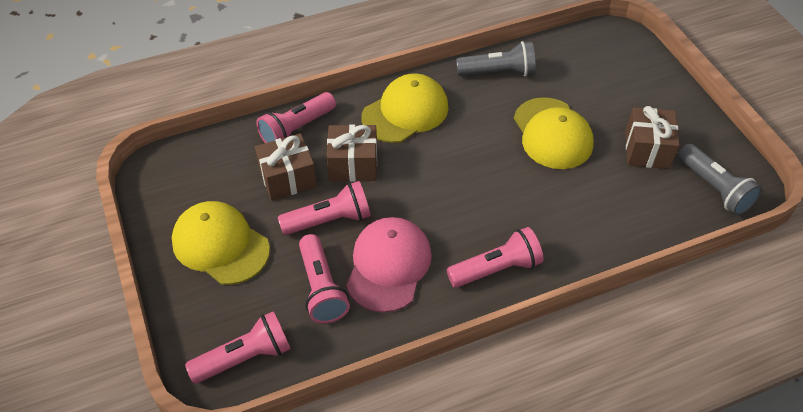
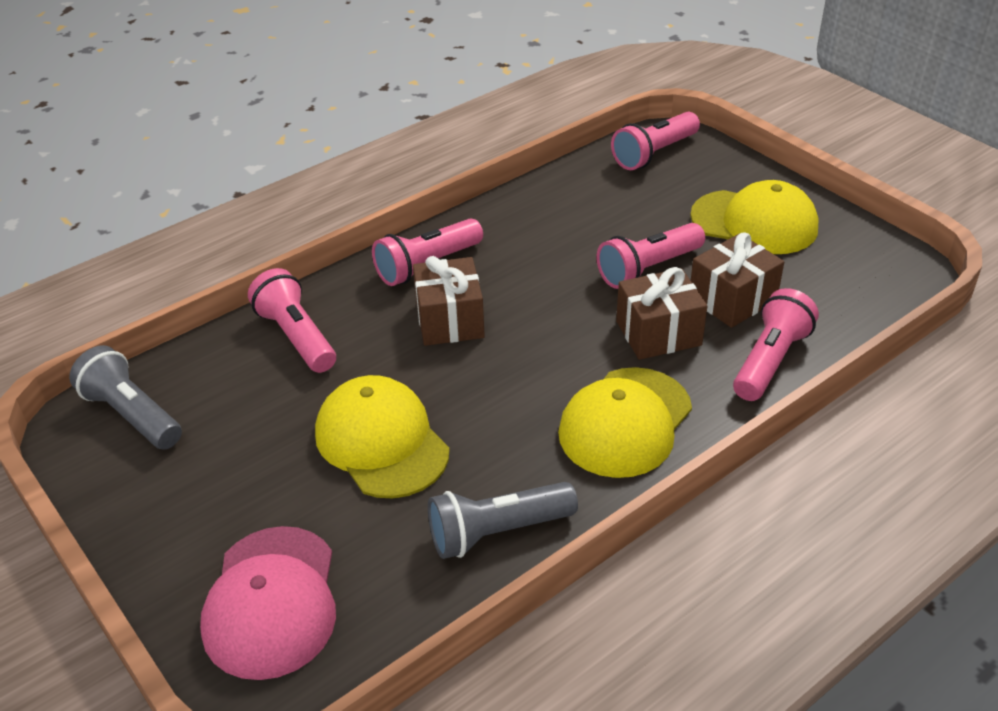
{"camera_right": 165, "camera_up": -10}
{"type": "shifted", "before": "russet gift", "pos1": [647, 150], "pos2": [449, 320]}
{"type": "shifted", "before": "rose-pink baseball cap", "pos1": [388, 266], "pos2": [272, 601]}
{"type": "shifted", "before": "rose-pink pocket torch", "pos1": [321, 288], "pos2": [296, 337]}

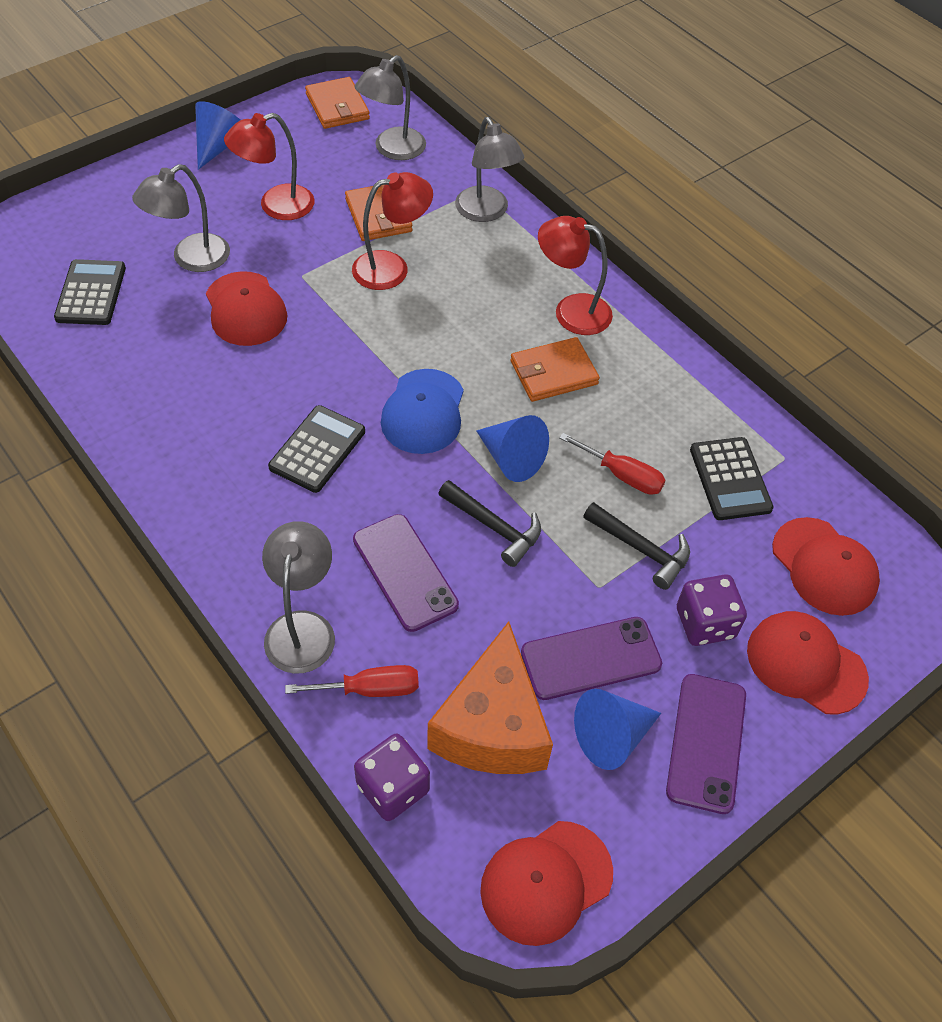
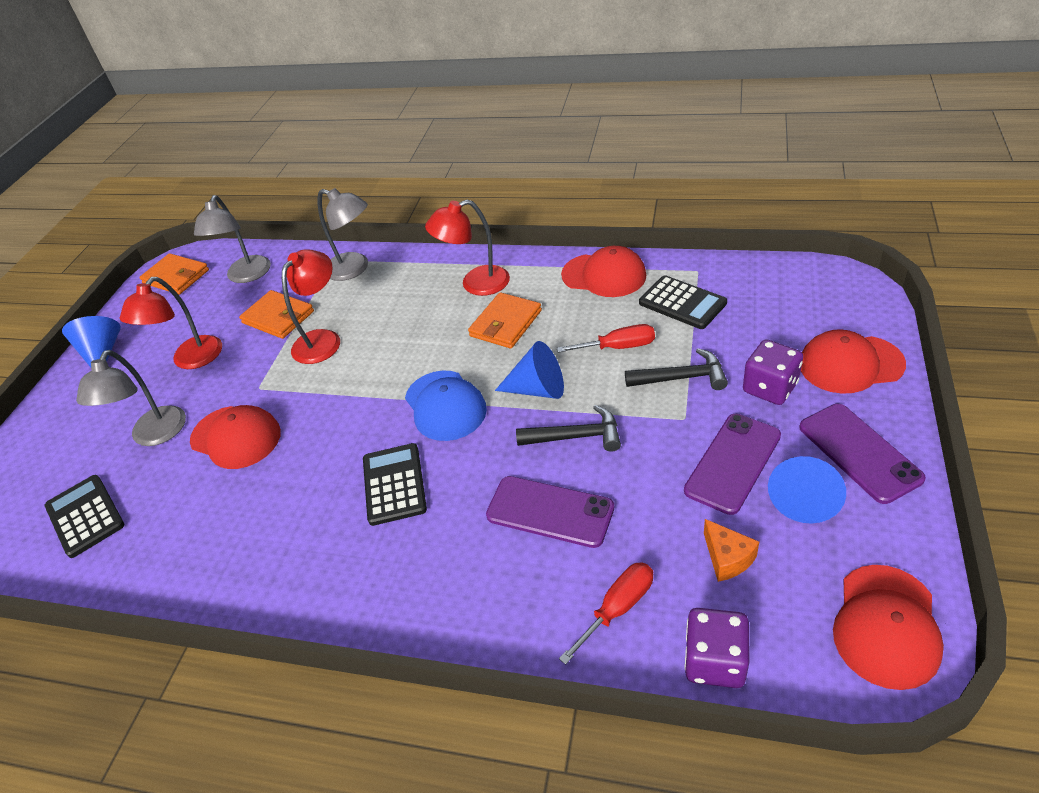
{"camera_right": -30, "camera_up": -10}
{"type": "shifted", "before": "red baseball cap", "pos1": [824, 566], "pos2": [604, 275]}
{"type": "gone", "before": "ash-grey reading lamp", "pos1": [302, 627]}
{"type": "scaled", "before": "bright orange cheese wedge", "pos1": [492, 726], "pos2": [727, 558], "scale": 0.44}

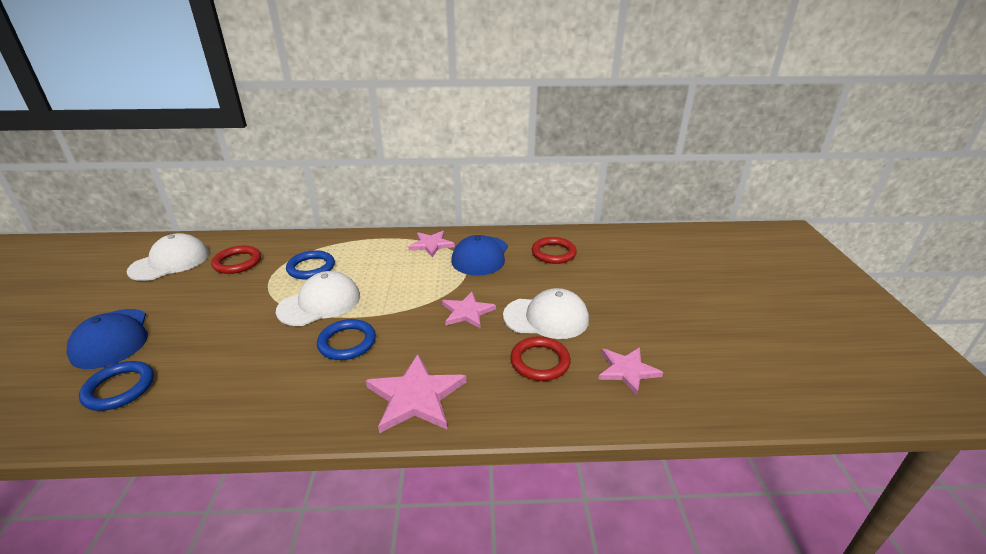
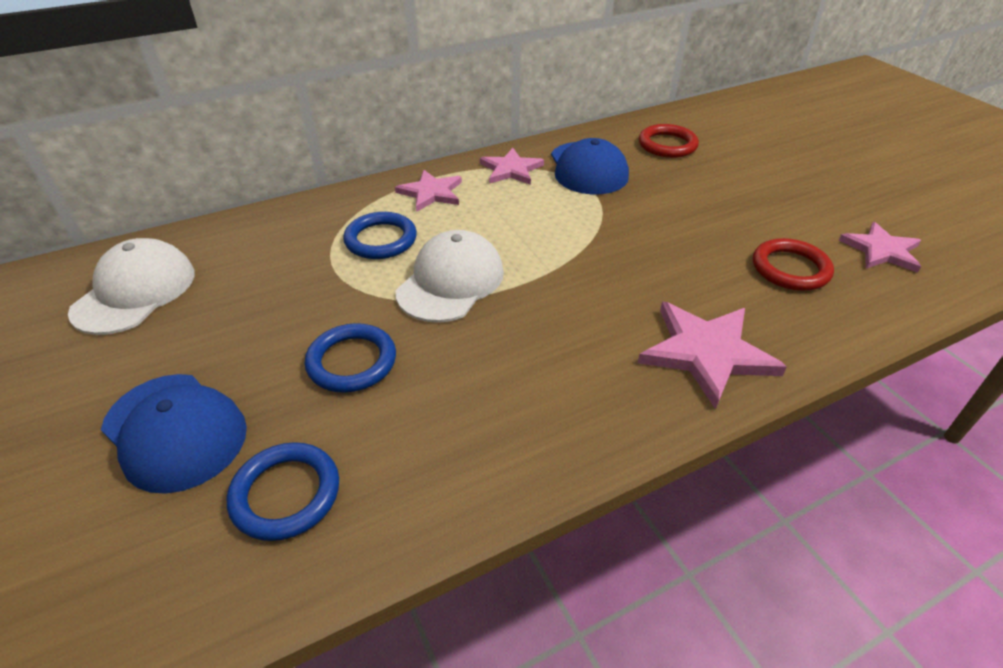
{"camera_right": -25, "camera_up": 10}
{"type": "gone", "before": "red hoop", "pos1": [237, 262]}
{"type": "gone", "before": "white baseball cap", "pos1": [546, 318]}
{"type": "shifted", "before": "rose-pink star shape", "pos1": [467, 312], "pos2": [431, 193]}
{"type": "shifted", "before": "blue hoop", "pos1": [347, 342], "pos2": [352, 362]}

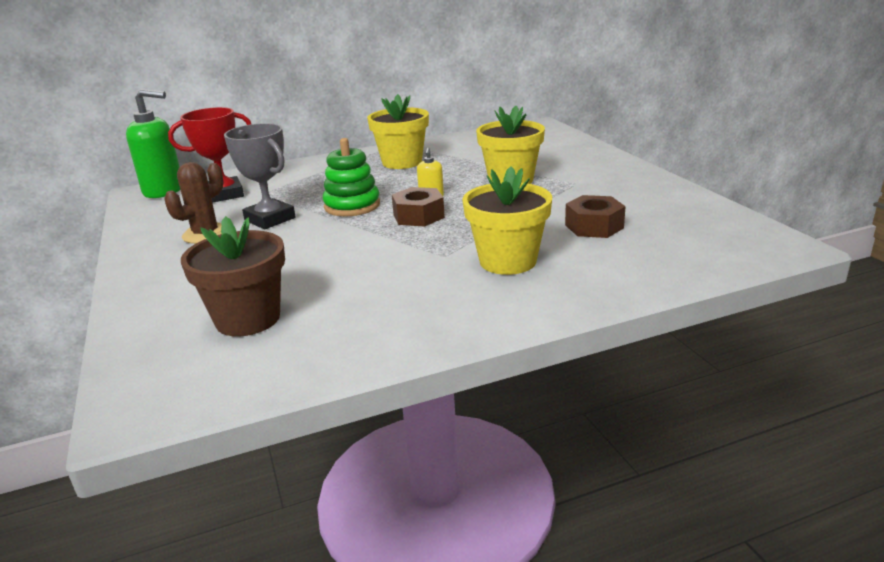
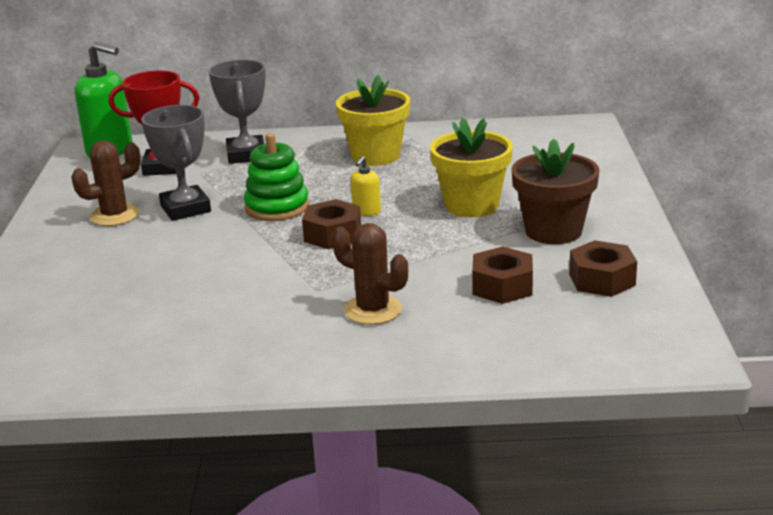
{"camera_right": 20, "camera_up": 0}
{"type": "swapped", "before": "bright yellow flower pot", "after": "russet prickly plant", "pos1": [508, 261], "pos2": [373, 310]}
{"type": "shifted", "before": "russet flower pot", "pos1": [248, 319], "pos2": [553, 231]}
{"type": "new", "after": "ash-grey award cup", "pos2": [246, 155]}
{"type": "new", "after": "russet hexagon nut", "pos2": [602, 280]}

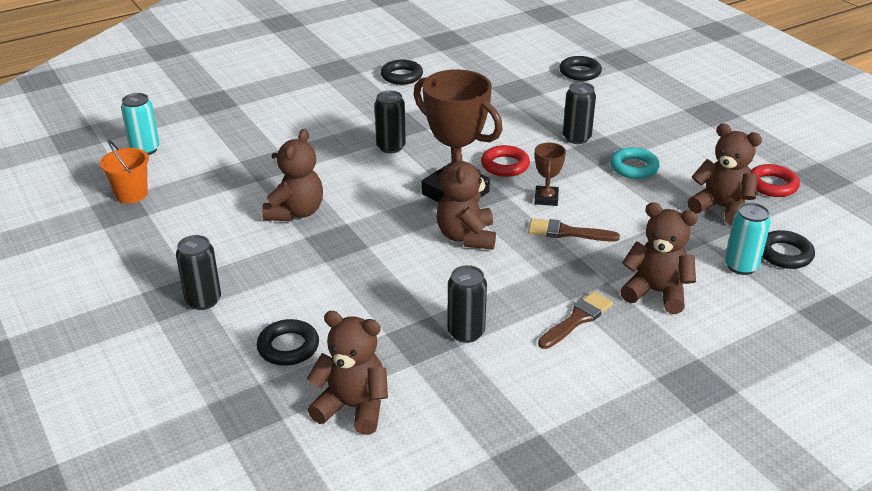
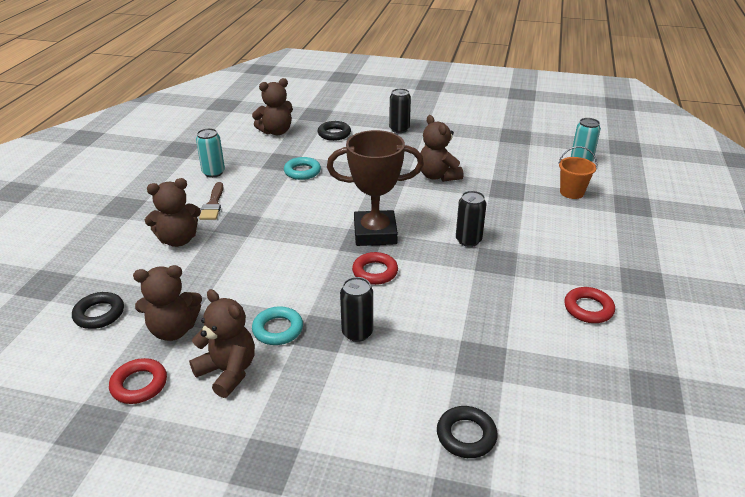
{"camera_right": 135, "camera_up": 0}
{"type": "repainted", "before": "ebony hoop", "after": "red hoop", "pos1": [401, 76], "pos2": [588, 309]}
{"type": "shifted", "before": "bright orange bucket", "pos1": [131, 194], "pos2": [572, 192]}
{"type": "gone", "before": "russet award cup", "pos1": [546, 199]}
{"type": "shifted", "before": "russet teddy", "pos1": [466, 237], "pos2": [228, 372]}
{"type": "shifted", "before": "aqua can", "pos1": [741, 266], "pos2": [213, 173]}
{"type": "gone", "before": "russet paintbrush", "pos1": [567, 232]}
{"type": "gone", "before": "ebony can", "pos1": [466, 332]}
{"type": "new", "after": "aqua hoop", "pos2": [302, 171]}

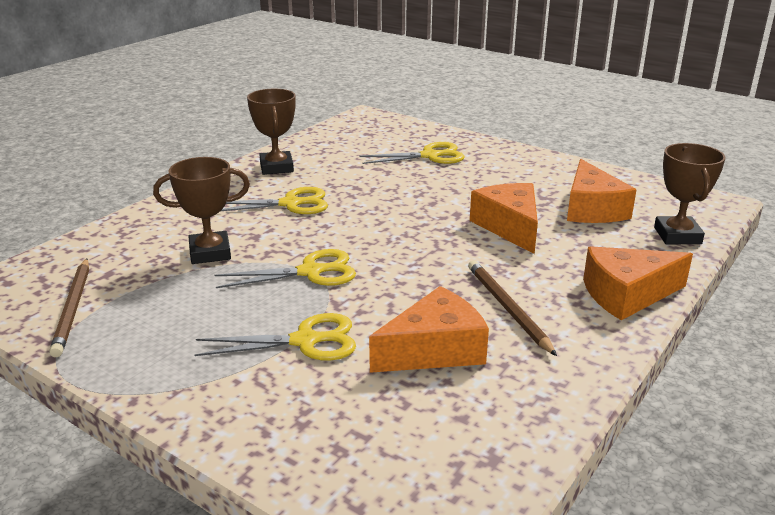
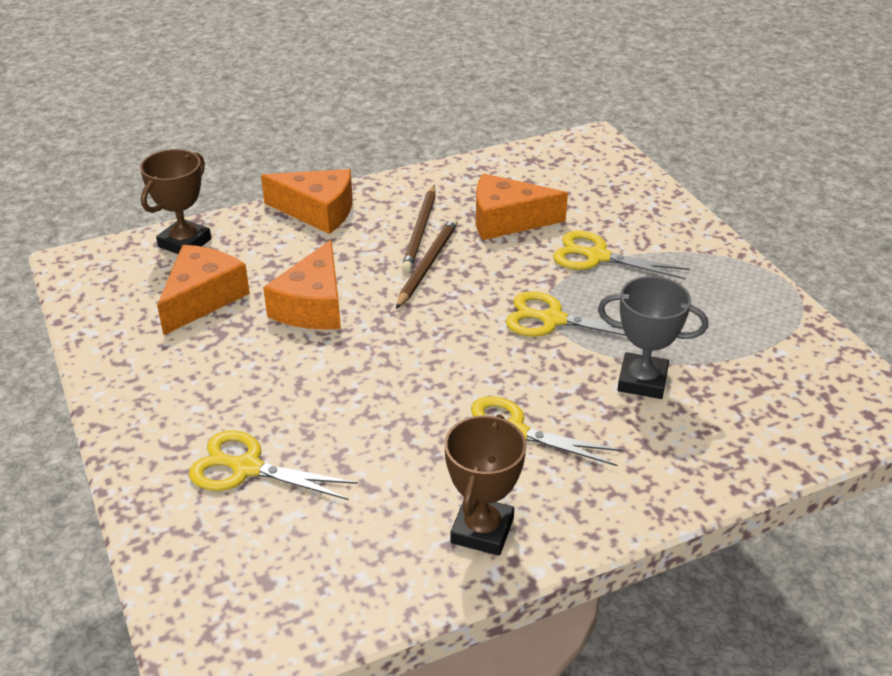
{"camera_right": -150, "camera_up": 10}
{"type": "repainted", "before": "russet award cup", "after": "ash-grey award cup", "pos1": [210, 253], "pos2": [642, 381]}
{"type": "shifted", "before": "russet pencil", "pos1": [73, 308], "pos2": [427, 265]}

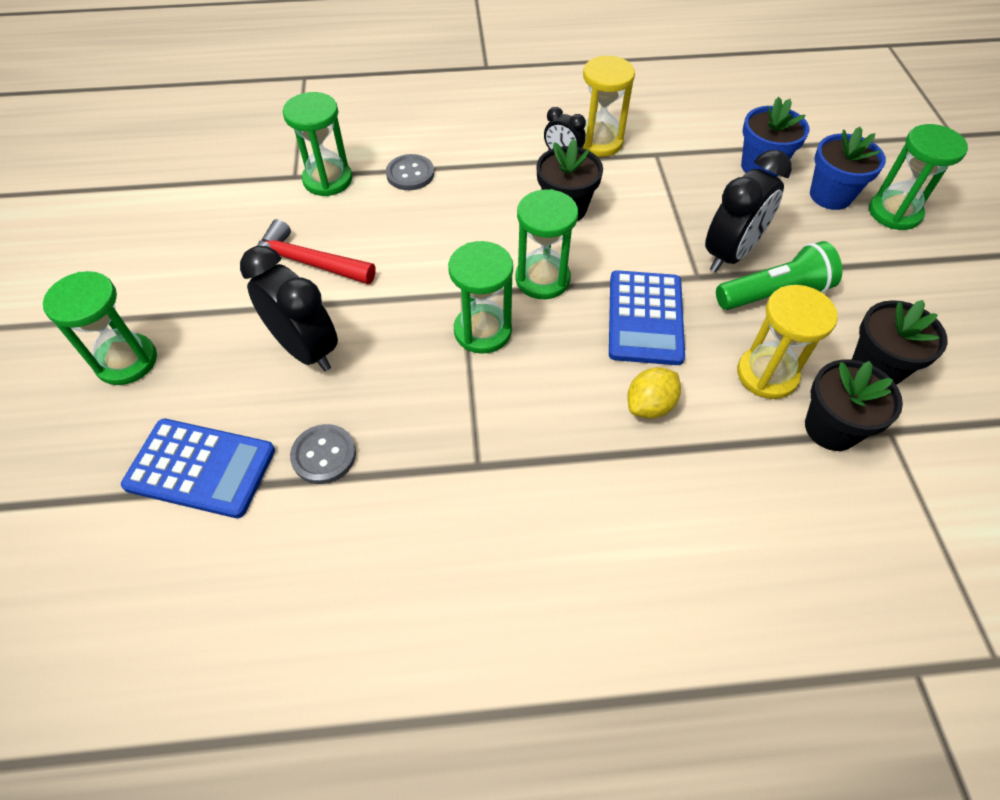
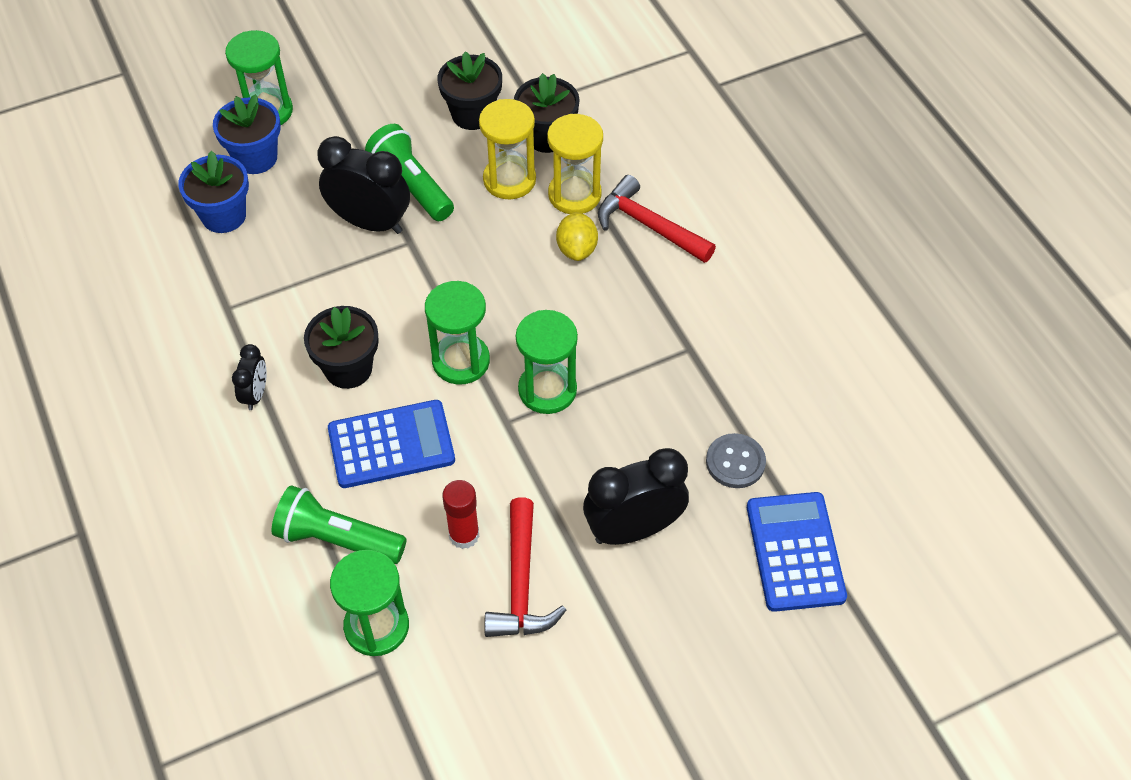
{"camera_right": -110, "camera_up": 0}
{"type": "shifted", "before": "bright yellow sandglass", "pos1": [599, 142], "pos2": [574, 194]}
{"type": "swapped", "before": "ash-grey sewing button", "after": "green pocket torch", "pos1": [410, 174], "pos2": [337, 539]}
{"type": "rotated", "before": "ebony clock", "pos1": [306, 349], "pos2": [633, 529], "turn": 45}
{"type": "shifted", "before": "blue pocket calculator", "pos1": [645, 318], "pos2": [391, 445]}
{"type": "gone", "before": "green sandglass", "pos1": [126, 361]}
{"type": "rotated", "before": "bright yellow citrus fruit", "pos1": [650, 405], "pos2": [577, 249], "turn": 60}
{"type": "new", "after": "red carpenter's hammer", "pos2": [648, 225]}
{"type": "new", "after": "red stick of glue", "pos2": [464, 535]}

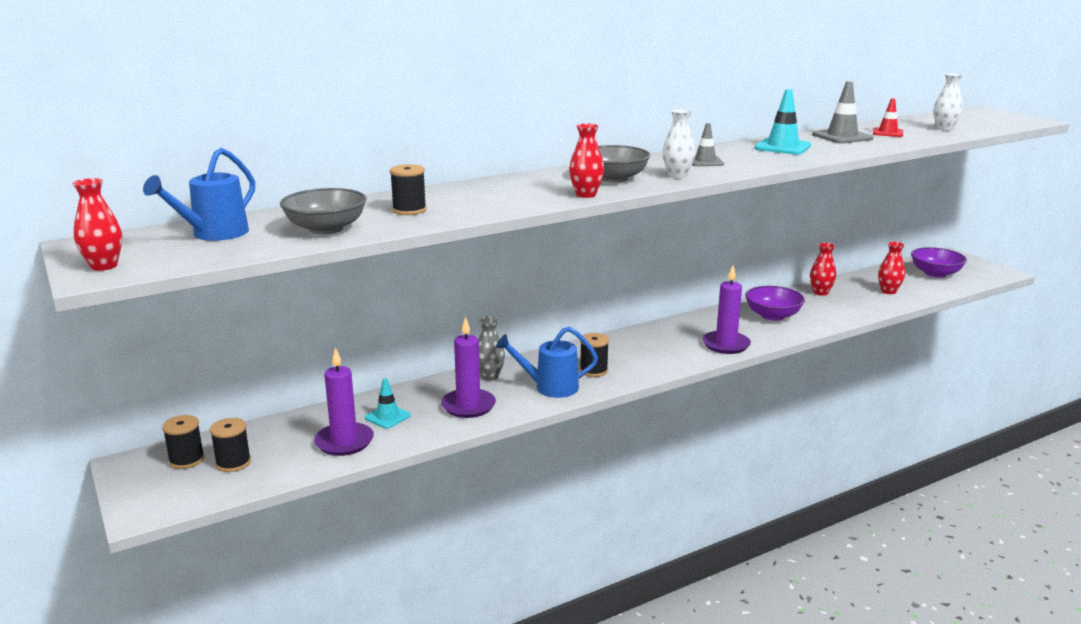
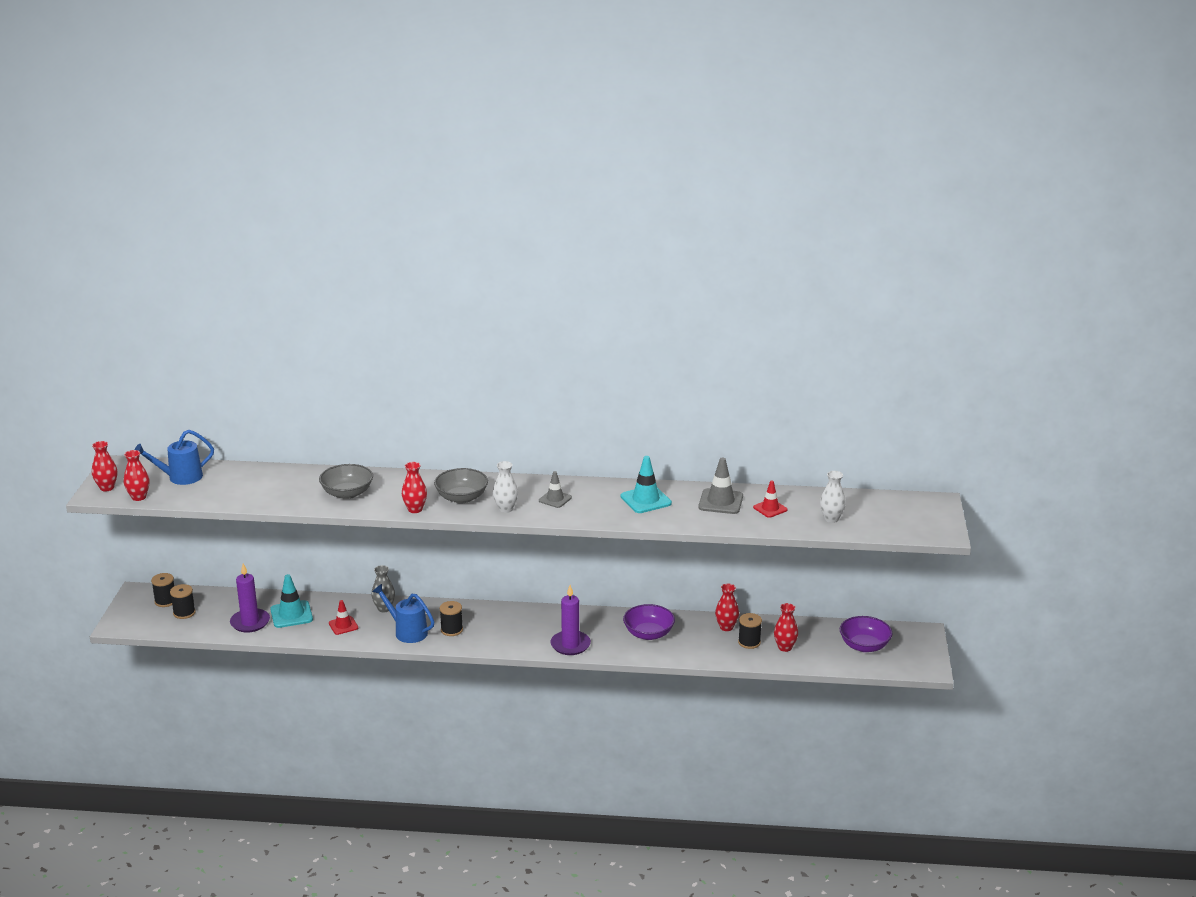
{"camera_right": 35, "camera_up": 5}
{"type": "shifted", "before": "ebony bobbin", "pos1": [409, 210], "pos2": [749, 642]}
{"type": "shifted", "before": "ash-grey deep dish", "pos1": [326, 229], "pos2": [347, 493]}
{"type": "swapped", "before": "purple wax candle", "after": "red safety cone", "pos1": [468, 406], "pos2": [343, 625]}
{"type": "scaled", "before": "aqua safety cone", "pos1": [387, 417], "pos2": [291, 614], "scale": 1.57}
{"type": "new", "after": "red flower vase", "pos2": [139, 497]}

